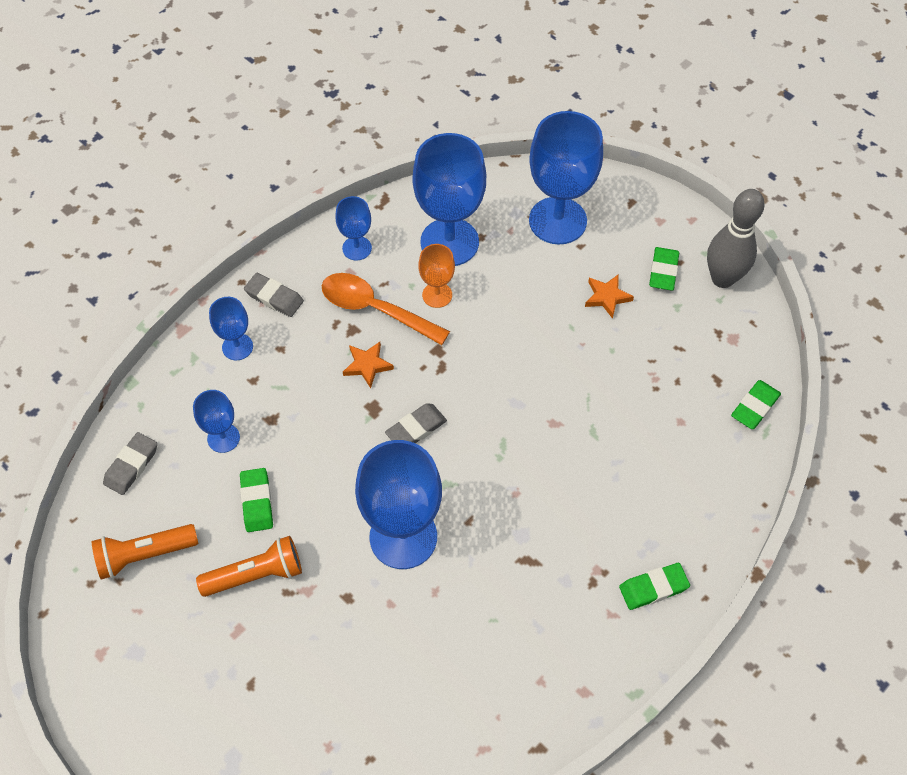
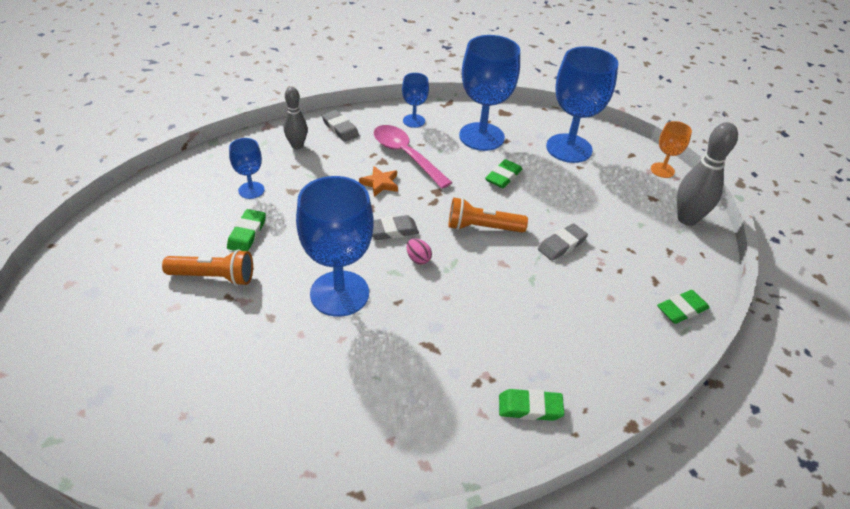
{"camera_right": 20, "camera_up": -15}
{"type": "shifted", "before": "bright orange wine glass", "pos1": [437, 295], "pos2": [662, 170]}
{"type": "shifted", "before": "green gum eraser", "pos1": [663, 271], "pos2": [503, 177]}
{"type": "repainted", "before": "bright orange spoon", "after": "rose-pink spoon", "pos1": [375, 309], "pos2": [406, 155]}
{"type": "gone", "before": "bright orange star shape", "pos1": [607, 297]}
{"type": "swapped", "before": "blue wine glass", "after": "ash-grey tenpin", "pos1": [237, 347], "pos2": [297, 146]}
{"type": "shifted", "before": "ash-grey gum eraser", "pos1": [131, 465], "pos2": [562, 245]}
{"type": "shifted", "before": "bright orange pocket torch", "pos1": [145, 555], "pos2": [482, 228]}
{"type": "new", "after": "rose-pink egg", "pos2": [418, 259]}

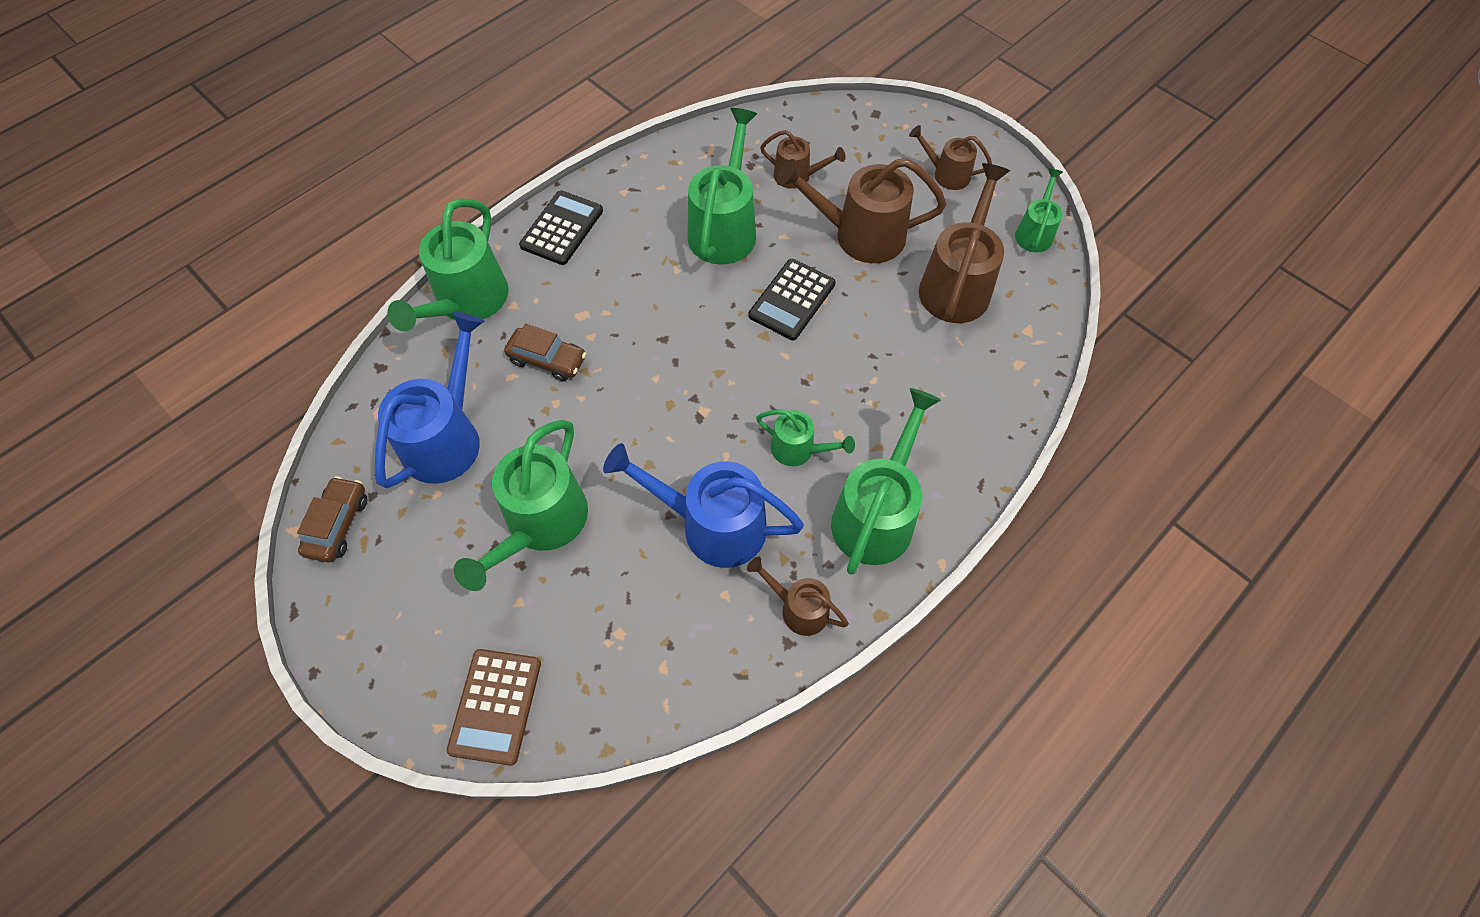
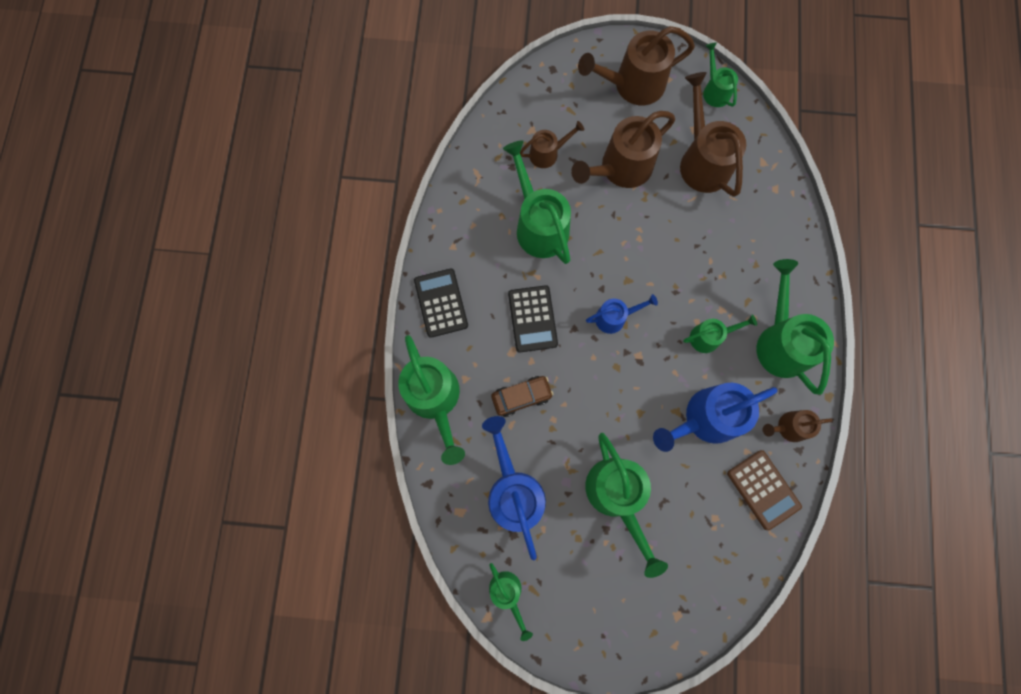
{"camera_right": -40, "camera_up": 15}
{"type": "scaled", "before": "russet watering can", "pos1": [946, 174], "pos2": [632, 85], "scale": 1.83}
{"type": "shifted", "before": "ebony pocket calculator", "pos1": [792, 300], "pos2": [532, 319]}
{"type": "swapped", "before": "russet automobile", "after": "green watering can", "pos1": [338, 524], "pos2": [508, 593]}
{"type": "shifted", "before": "russet pocket calculator", "pos1": [495, 706], "pos2": [763, 489]}
{"type": "new", "after": "blue watering can", "pos2": [615, 317]}

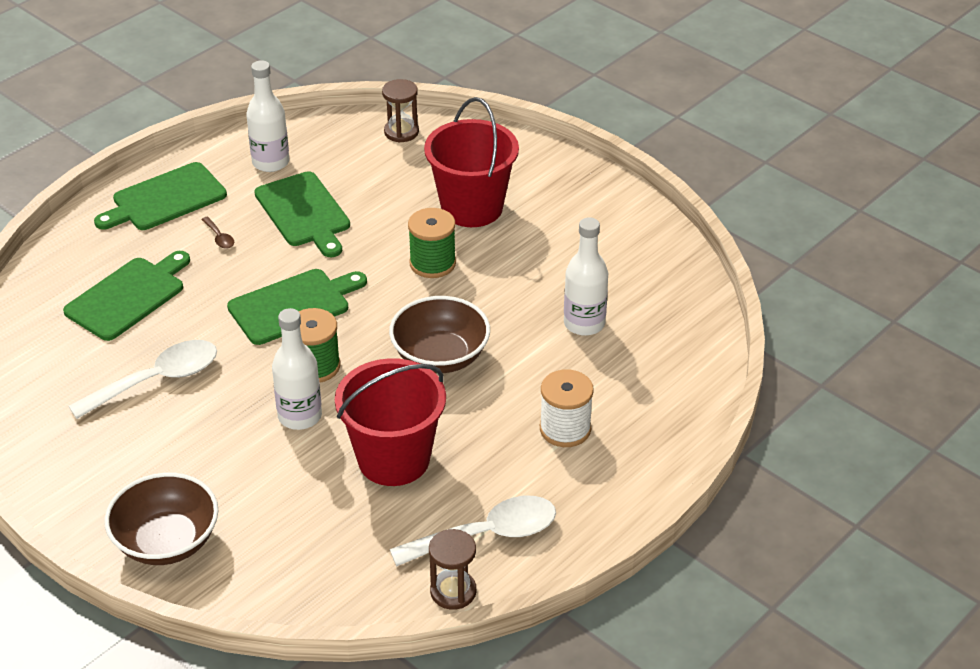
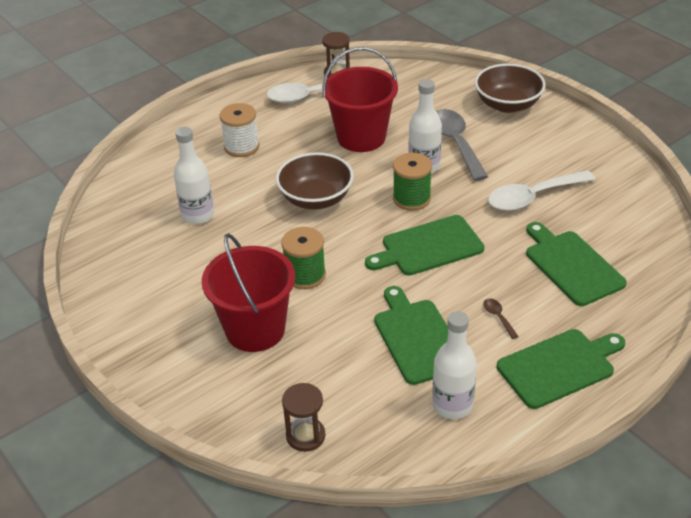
{"camera_right": -170, "camera_up": 0}
{"type": "rotated", "before": "green cutting board", "pos1": [128, 296], "pos2": [571, 265], "turn": 105}
{"type": "new", "after": "ash-grey spoon", "pos2": [456, 143]}

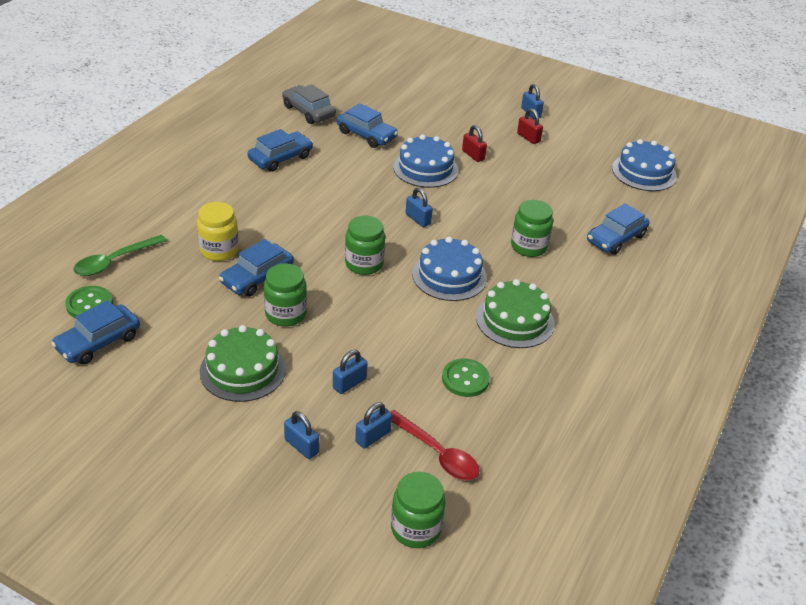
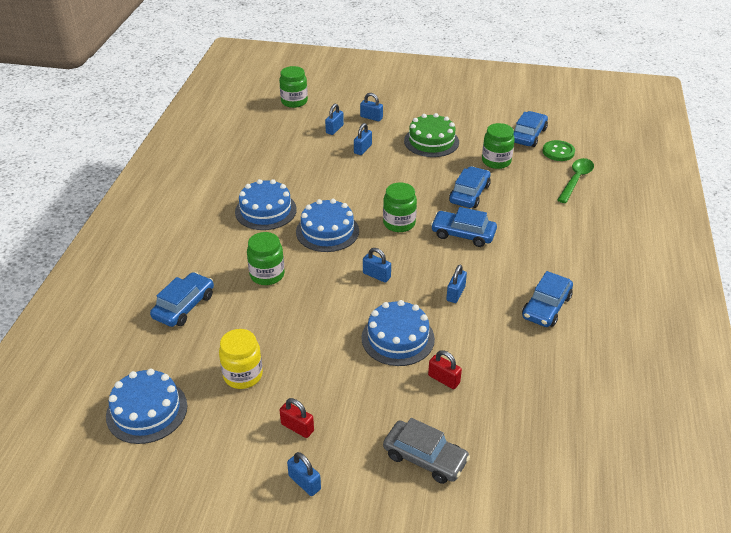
{"camera_right": 165, "camera_up": 0}
{"type": "shifted", "before": "ash-grey automobile", "pos1": [308, 111], "pos2": [425, 458]}
{"type": "shifted", "before": "blue automobile", "pos1": [366, 135], "pos2": [463, 234]}
{"type": "shifted", "before": "red lock", "pos1": [473, 155], "pos2": [443, 379]}
{"type": "shifted", "before": "bright yellow preserve jar", "pos1": [219, 250], "pos2": [243, 375]}
{"type": "shifted", "before": "green preserve jar", "pos1": [285, 314], "pos2": [496, 161]}
{"type": "repainted", "before": "green gateau", "after": "blue gateau", "pos1": [515, 320], "pos2": [265, 210]}
{"type": "gone", "before": "green sewing button", "pos1": [465, 379]}
{"type": "gone", "before": "red spoon", "pos1": [437, 453]}
{"type": "new", "after": "blue lock", "pos2": [455, 293]}

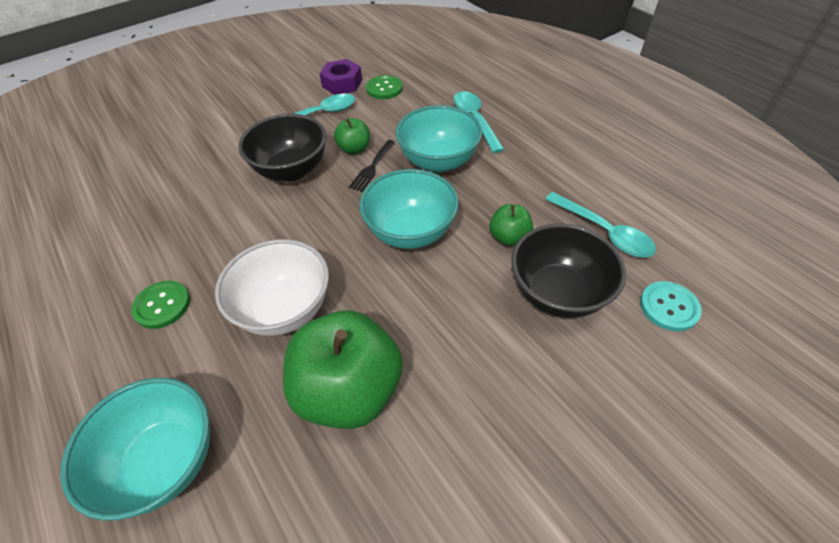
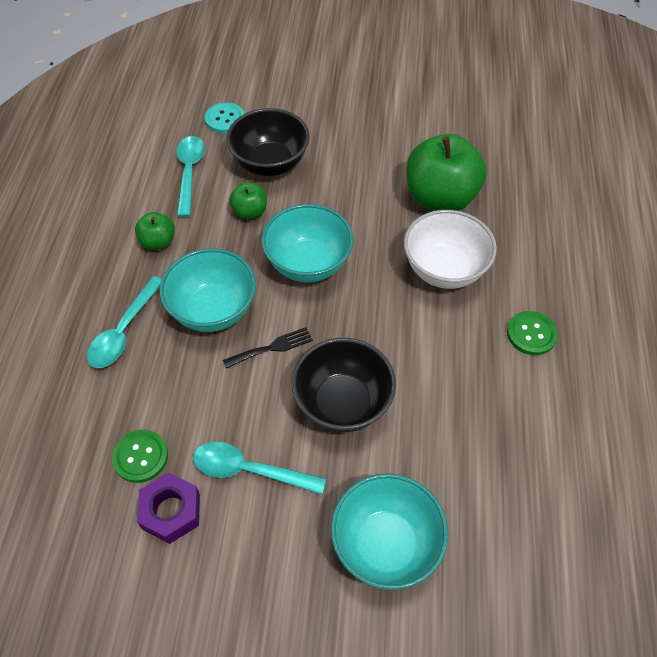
{"camera_right": -140, "camera_up": 5}
{"type": "shifted", "before": "green toy apple", "pos1": [354, 149], "pos2": [158, 242]}
{"type": "shifted", "before": "aqua deep dish", "pos1": [164, 461], "pos2": [386, 544]}

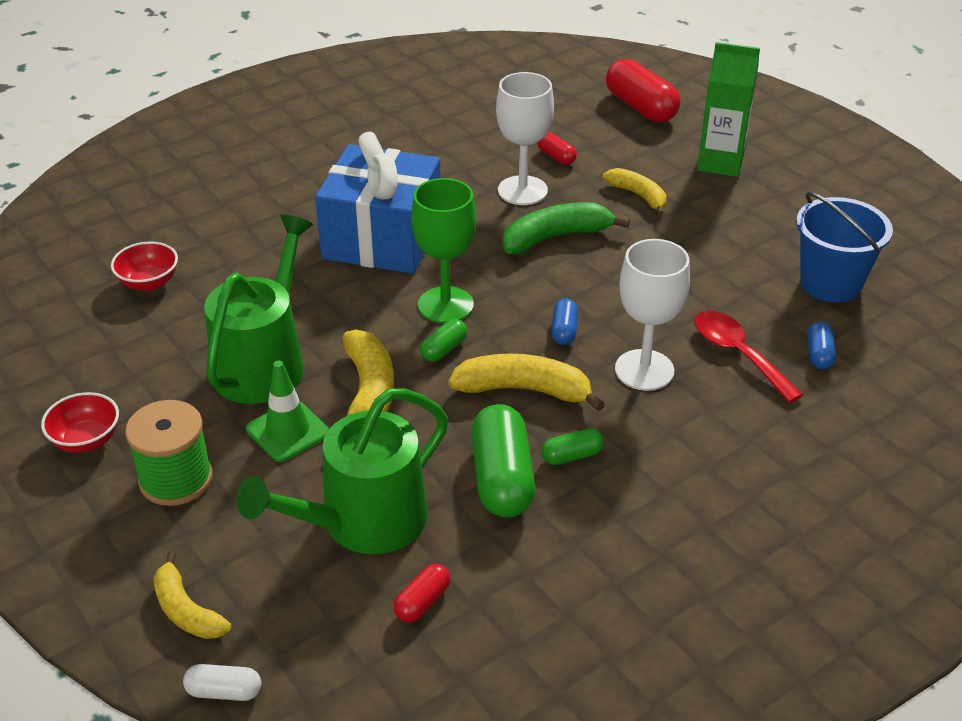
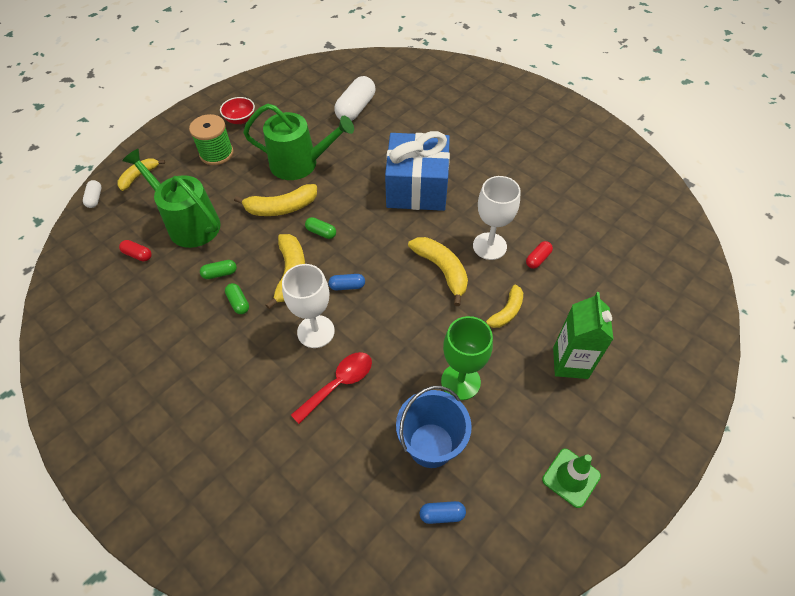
{"camera_right": 80, "camera_up": 15}
{"type": "gone", "before": "red capsule", "pos1": [641, 107]}
{"type": "shifted", "before": "green wine glass", "pos1": [445, 305], "pos2": [460, 381]}
{"type": "repainted", "before": "green banana fruit", "after": "bright yellow banana fruit", "pos1": [555, 237], "pos2": [442, 270]}
{"type": "swapped", "before": "red deep dish", "after": "white capsule", "pos1": [149, 282], "pos2": [356, 108]}
{"type": "shifted", "before": "blue capsule", "pos1": [819, 354], "pos2": [442, 514]}
{"type": "shifted", "before": "green safety cone", "pos1": [287, 431], "pos2": [571, 477]}
{"type": "scaled", "before": "green capsule", "pos1": [502, 478], "pos2": [220, 273], "scale": 0.5}

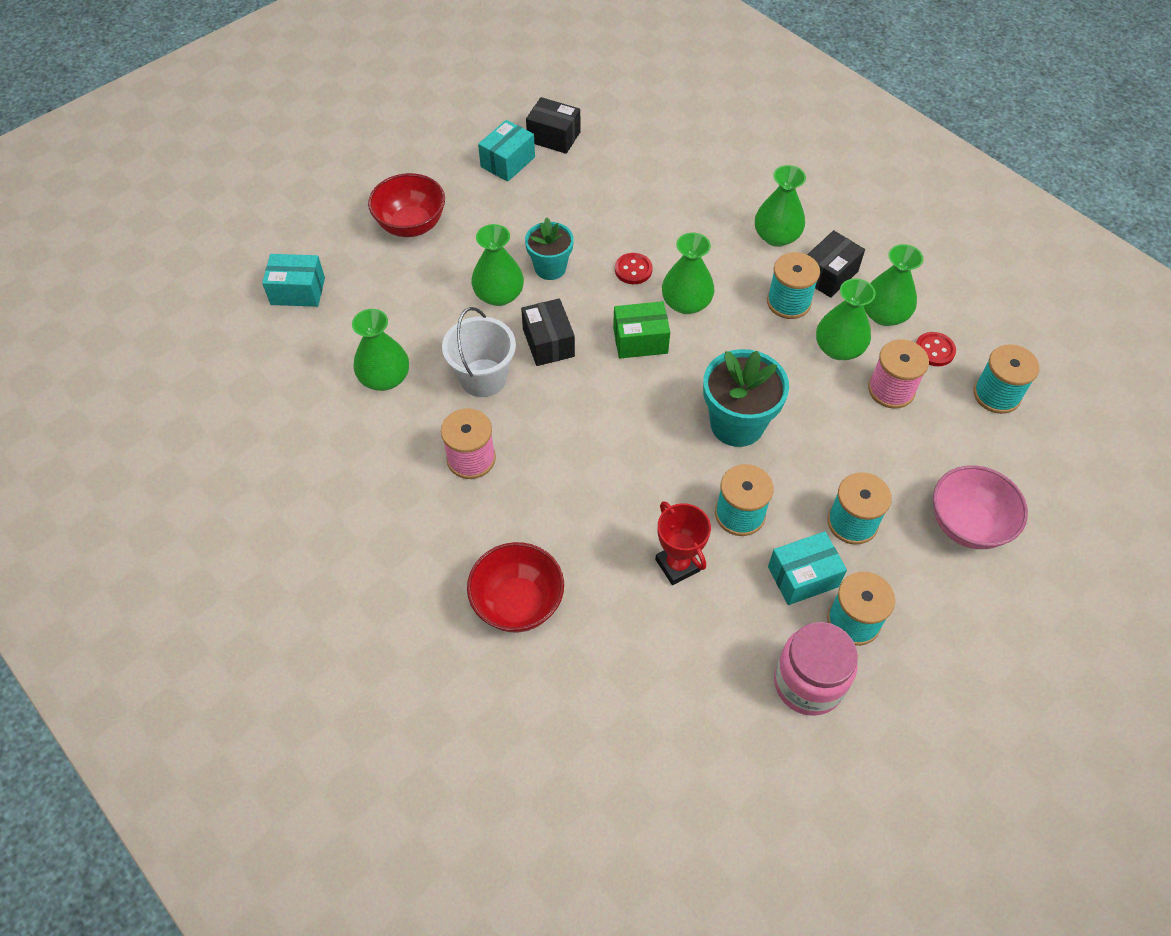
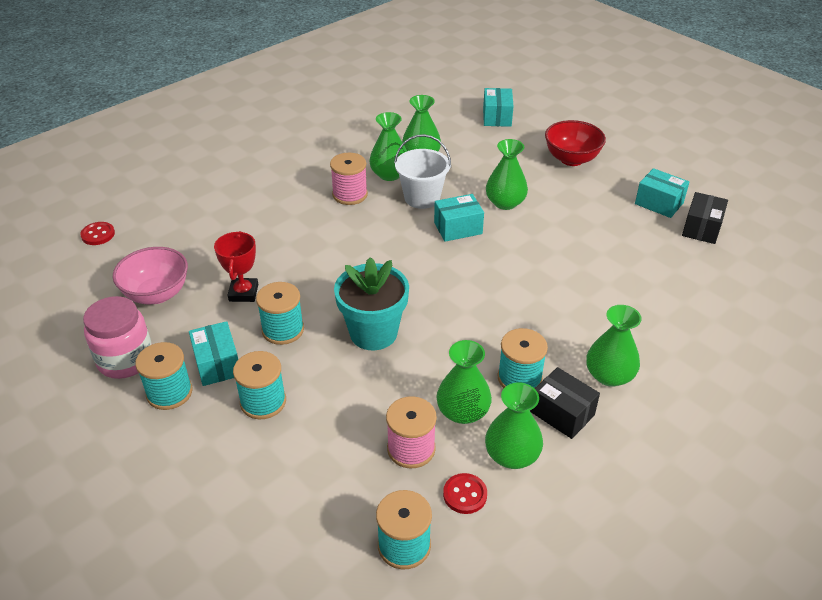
{"camera_right": 90, "camera_up": -15}
{"type": "gone", "before": "aqua flower pot", "pos1": [550, 268]}
{"type": "shifted", "before": "green flower vase", "pos1": [686, 303], "pos2": [389, 174]}
{"type": "shifted", "before": "red sewing button", "pos1": [633, 270], "pos2": [98, 235]}
{"type": "repainted", "before": "ebony package", "after": "aqua package", "pos1": [548, 343], "pos2": [458, 228]}
{"type": "gone", "before": "green package", "pos1": [640, 340]}
{"type": "shifted", "before": "rose-pink deep dish", "pos1": [967, 524], "pos2": [157, 294]}
{"type": "rotated", "before": "red award cup", "pos1": [677, 565], "pos2": [243, 293], "turn": -60}
{"type": "gone", "before": "red deep dish", "pos1": [518, 603]}

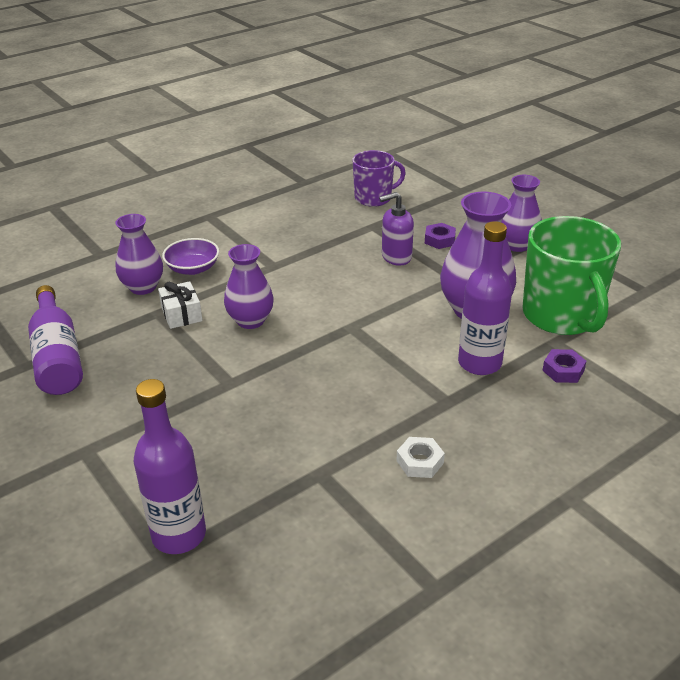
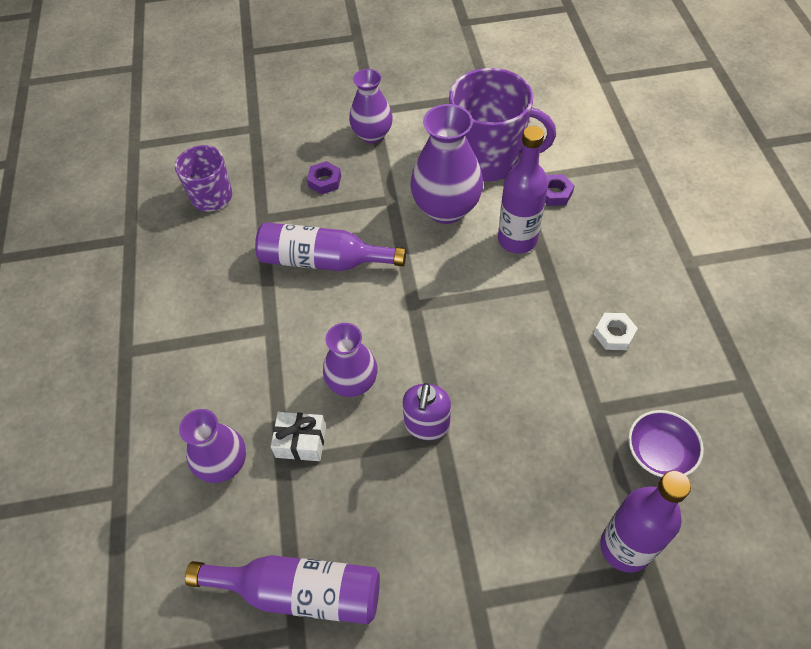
{"camera_right": -60, "camera_up": 20}
{"type": "shifted", "before": "purple soap dispenser", "pos1": [396, 257], "pos2": [427, 425]}
{"type": "repainted", "before": "green coffee mug", "after": "purple coffee mug", "pos1": [562, 316], "pos2": [488, 159]}
{"type": "shifted", "before": "purple deep dish", "pos1": [193, 268], "pos2": [659, 452]}
{"type": "new", "after": "purple bottle", "pos2": [323, 261]}

